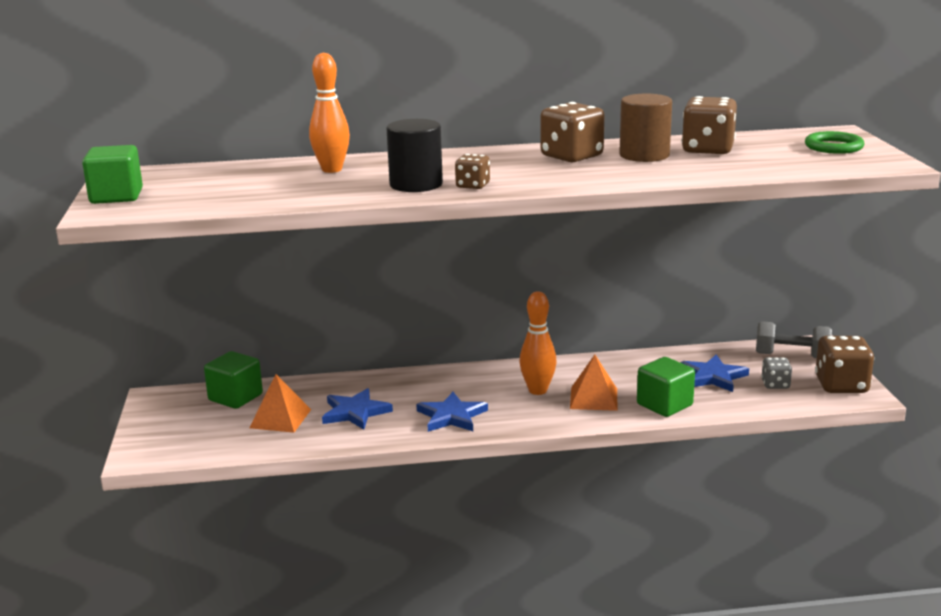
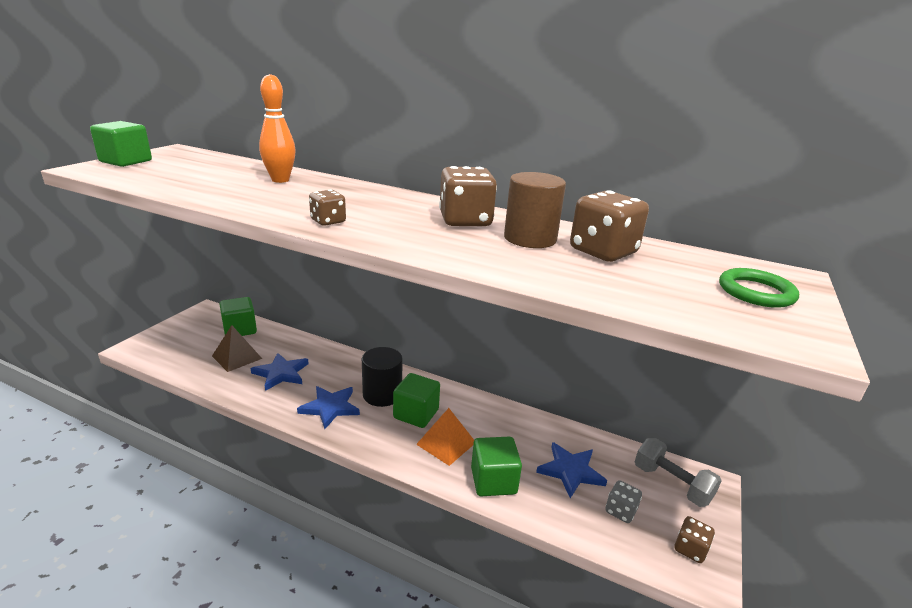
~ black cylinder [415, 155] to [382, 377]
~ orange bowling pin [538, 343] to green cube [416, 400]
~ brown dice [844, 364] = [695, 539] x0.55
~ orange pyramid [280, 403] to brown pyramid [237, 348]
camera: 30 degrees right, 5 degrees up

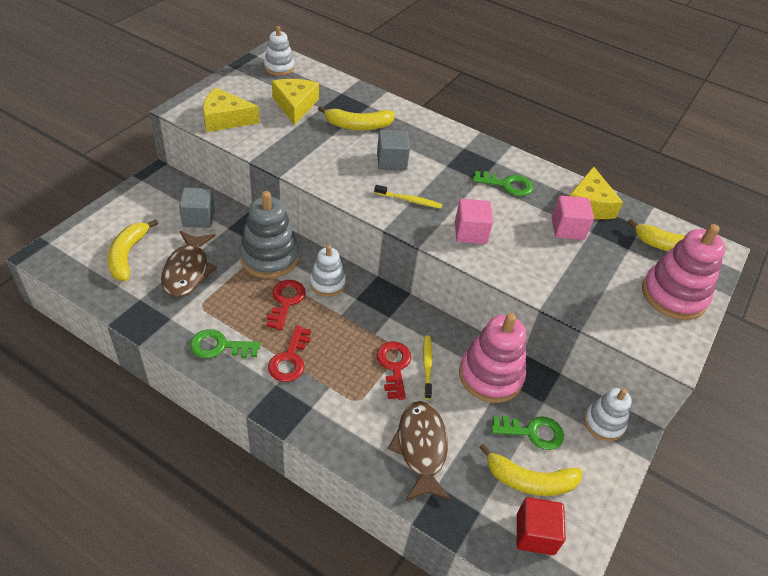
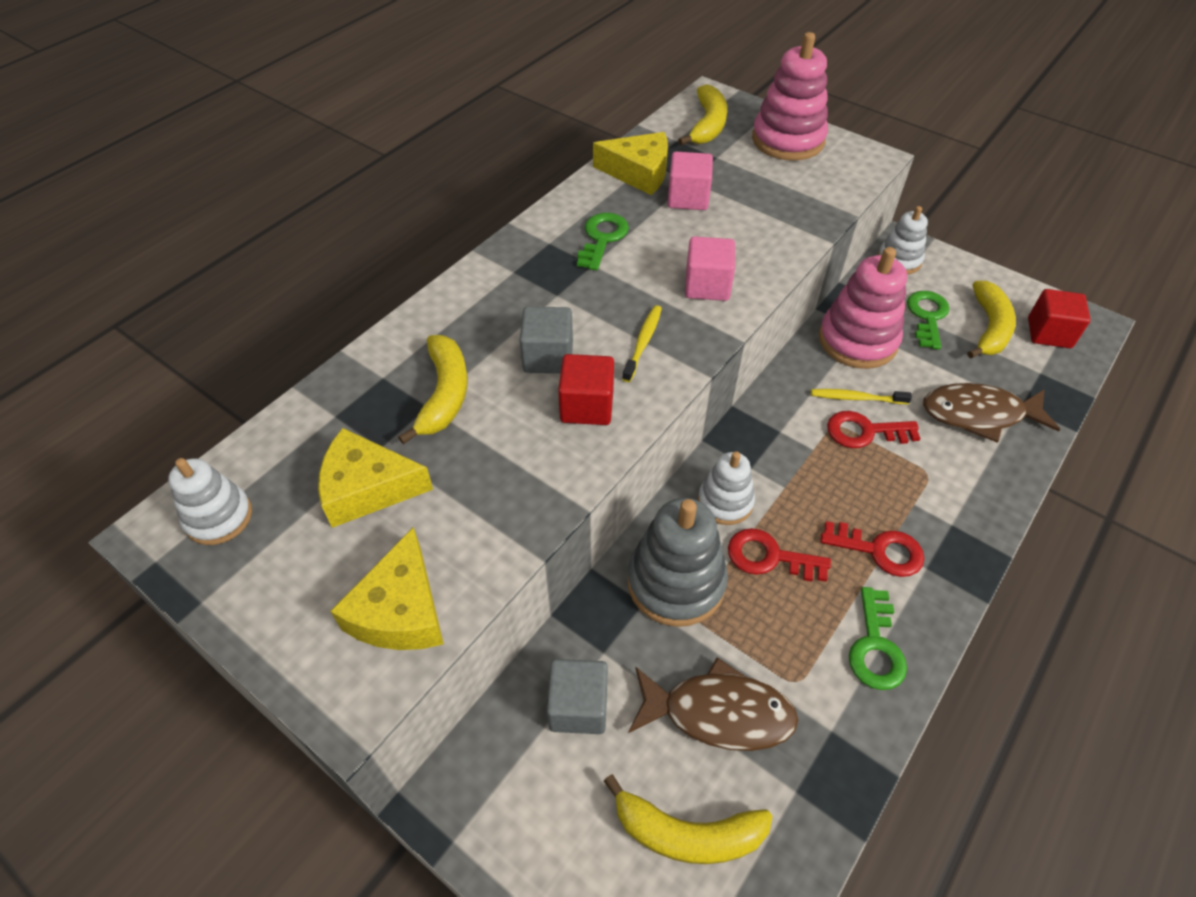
+ red cube [586, 389]
camera: 80 degrees left, 5 degrees up

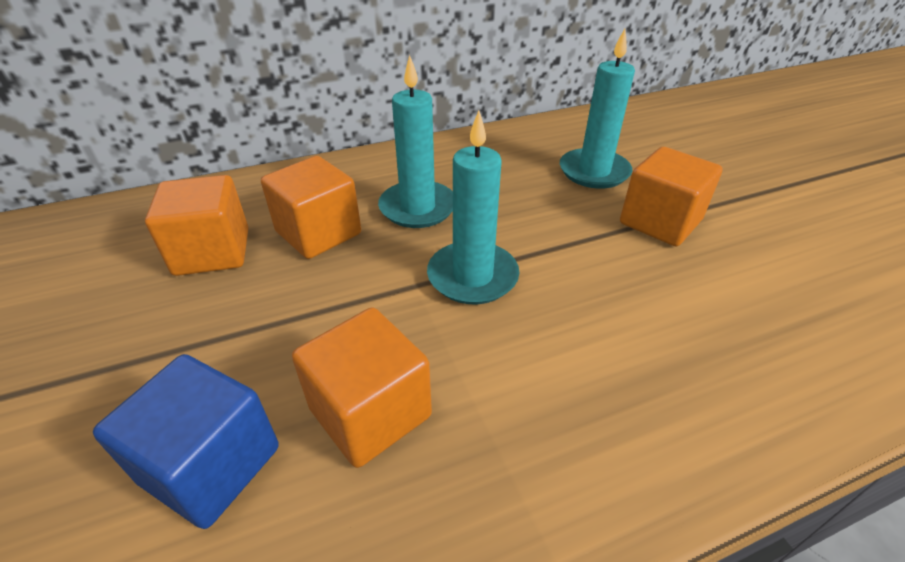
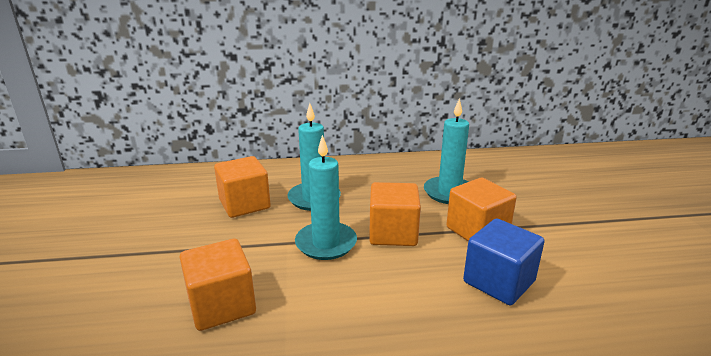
~ orange cube [196, 225] to [395, 214]
~ blue cube [186, 441] to [504, 261]
camera: 15 degrees right, 15 degrees down

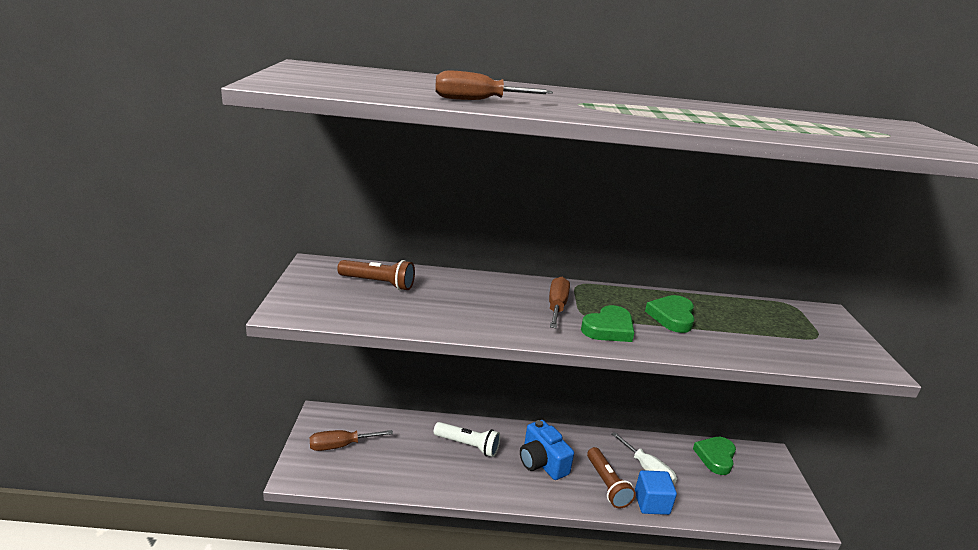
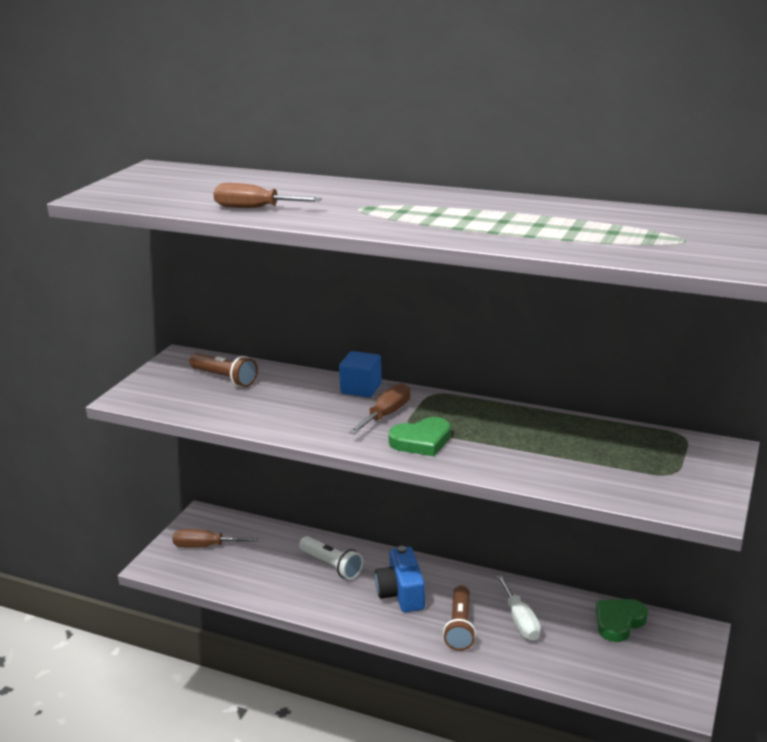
- green heart [670, 314]
~ blue cube [656, 492] to [360, 374]
camera: 25 degrees right, 0 degrees up

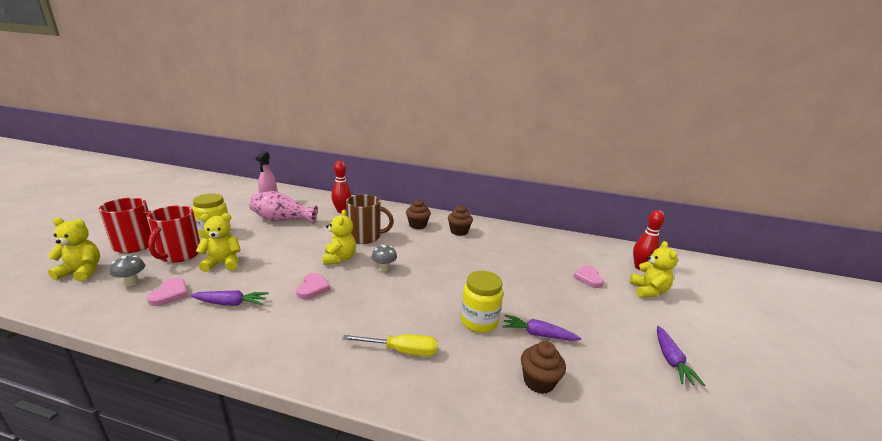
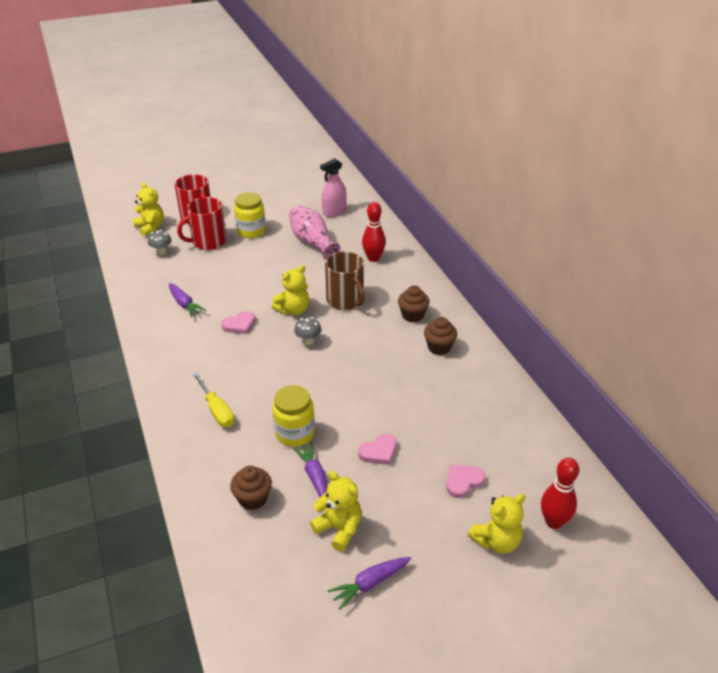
~ yellow teddy bear [218, 242] to [336, 511]
~ pink heart [167, 292] to [377, 449]
camera: 55 degrees right, 15 degrees up

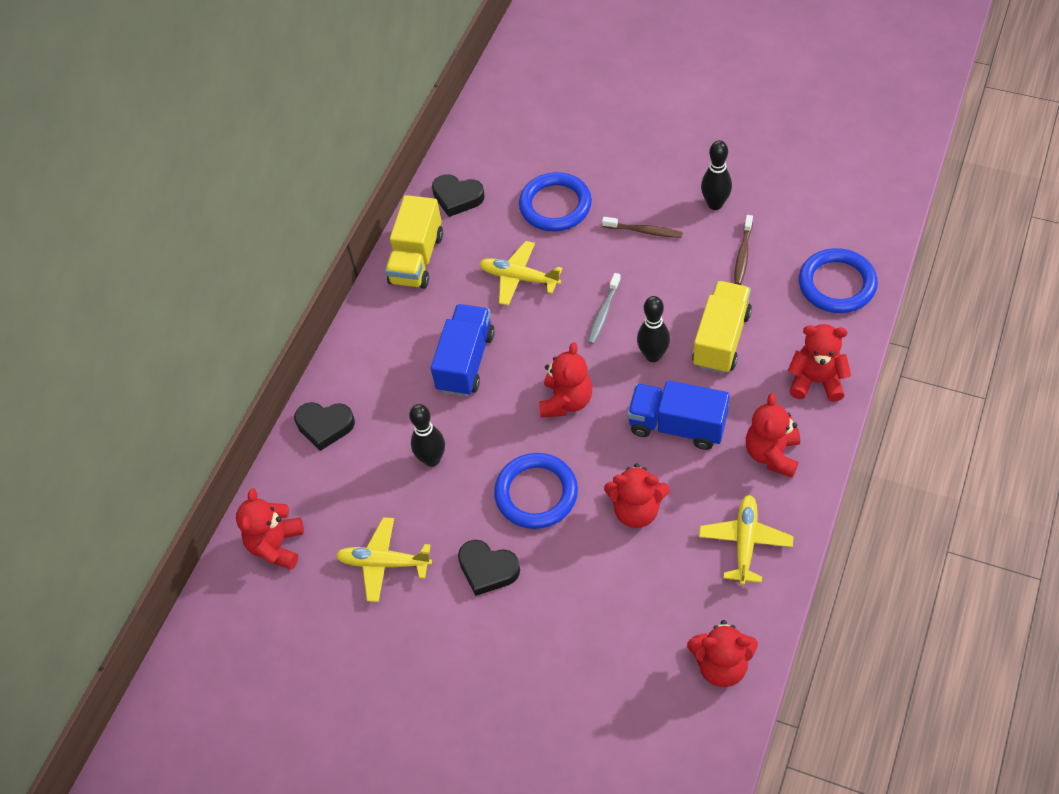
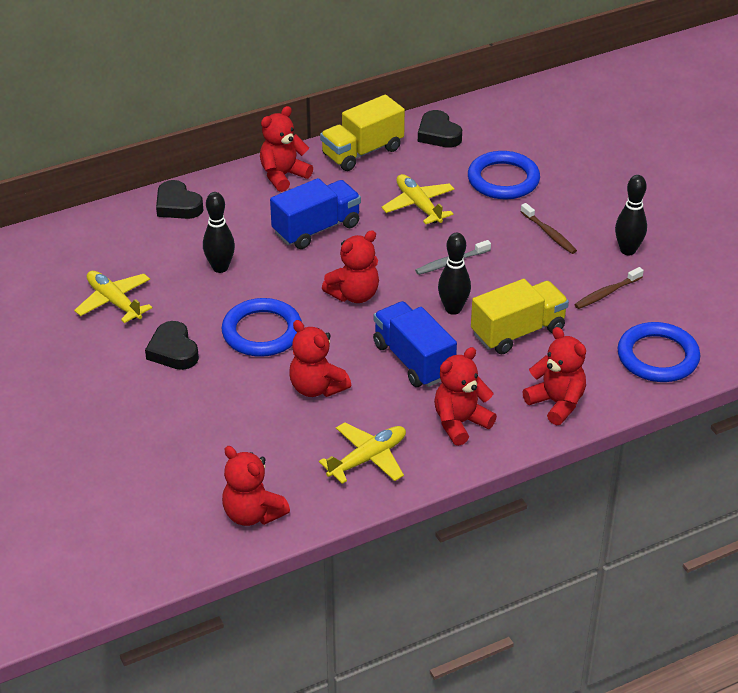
~ red teddy bear [270, 529] to [286, 149]
camera: 35 degrees right, 15 degrees down

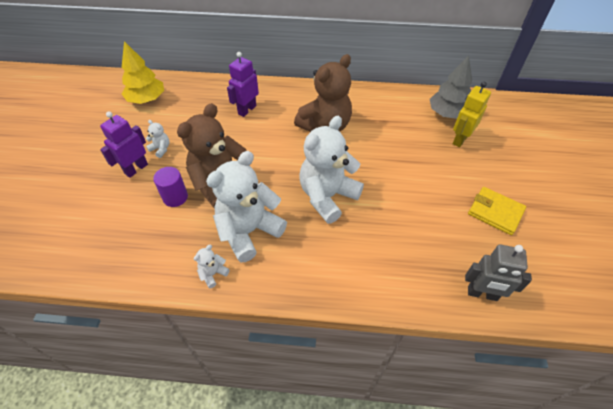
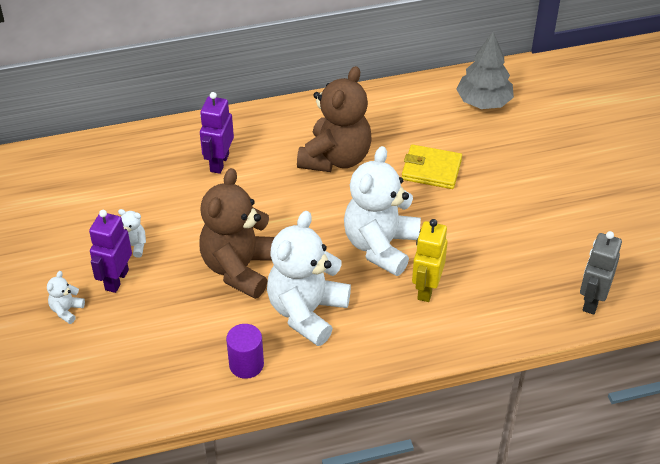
- yellow tree [143, 72]
~ yellow robot [472, 114] to [429, 260]
~ purple cylinder [170, 187] to [245, 351]
~ yellow wallet [497, 211] to [432, 167]
~ white teddy bear [212, 266] to [66, 297]
~ grey robot [498, 273] = [601, 273] 120 degrees clockwise
camera: 20 degrees left, 5 degrees down

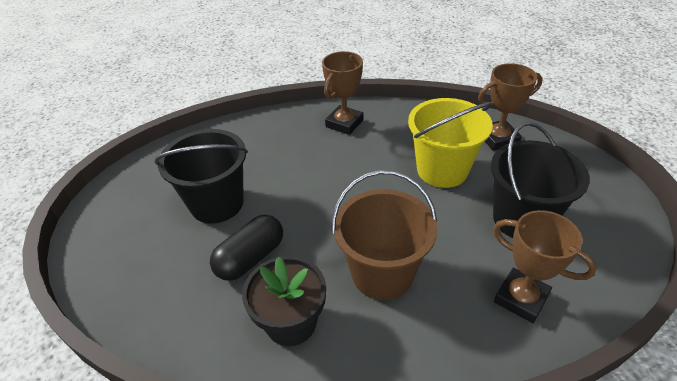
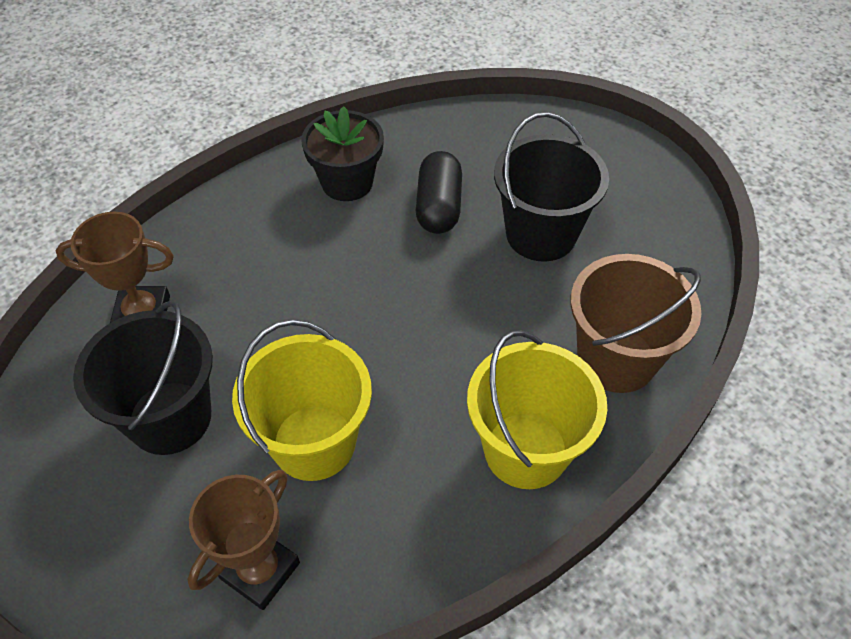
~ brown trophy [342, 93] to yellow bucket [537, 409]
~ brown bucket [384, 235] to [636, 323]
camera: 140 degrees right, 10 degrees up

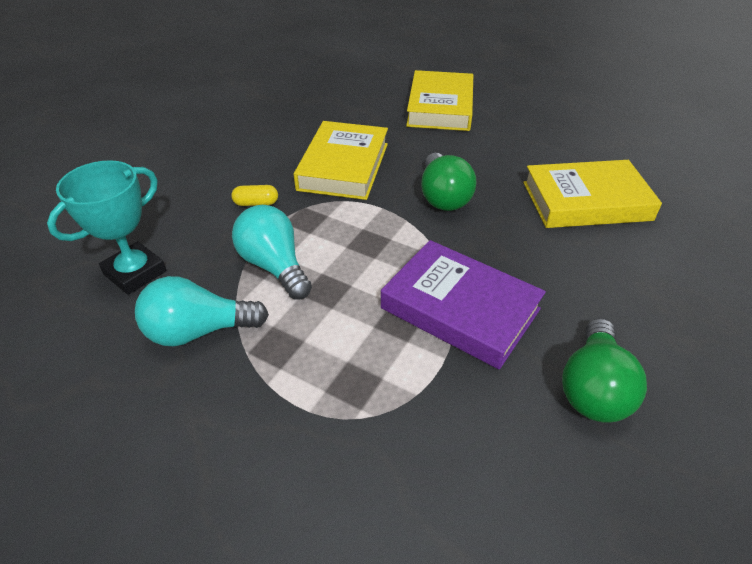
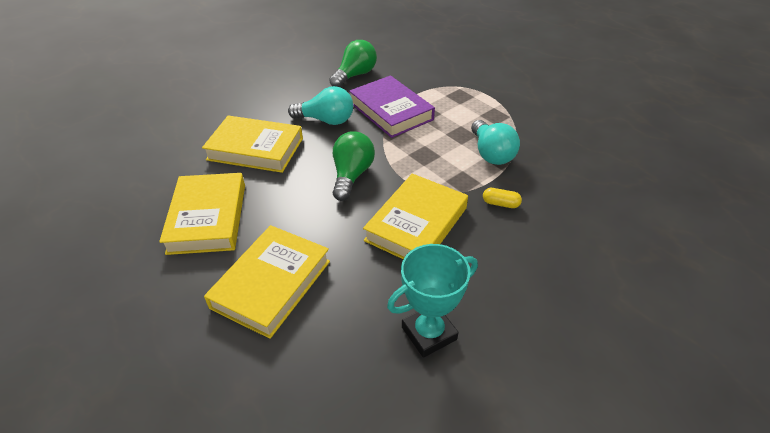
~ turquoise trophy [107, 227] to [432, 301]
~ turquoise light bulb [202, 311] to [320, 105]
+ yellow book [202, 214]
camera: 160 degrees left, 0 degrees up

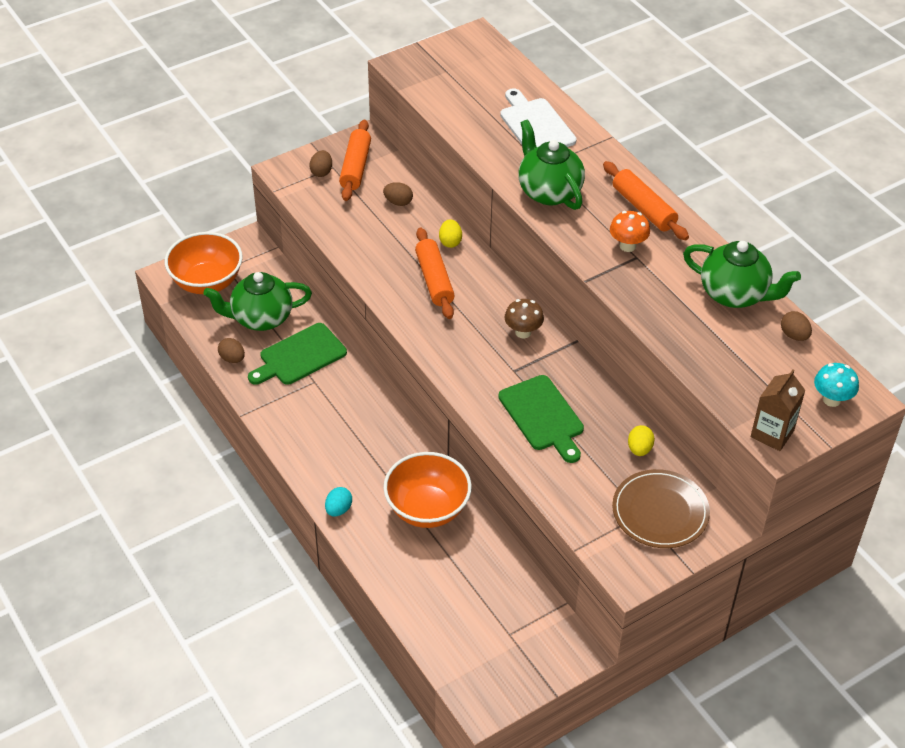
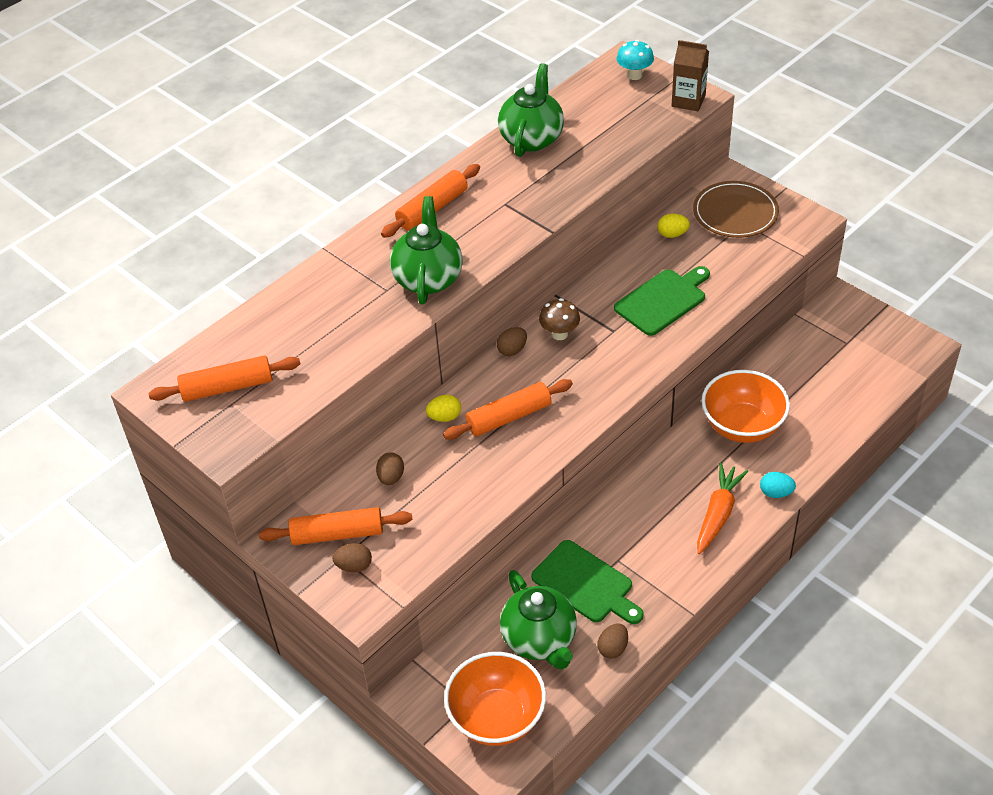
- white cutting board [538, 117]
~ green teapot [551, 164] = [426, 250] 135 degrees clockwise
- orange mushroom [630, 231]
~ brown egg [796, 326] to [512, 341]
+ orange rolling pin [224, 378]
+ orange carrot [722, 508]
camera: 100 degrees left, 0 degrees up

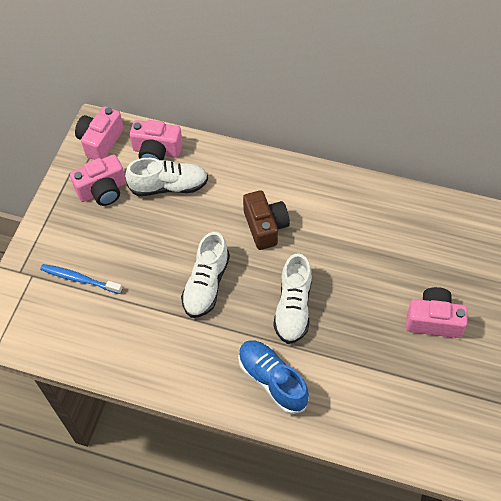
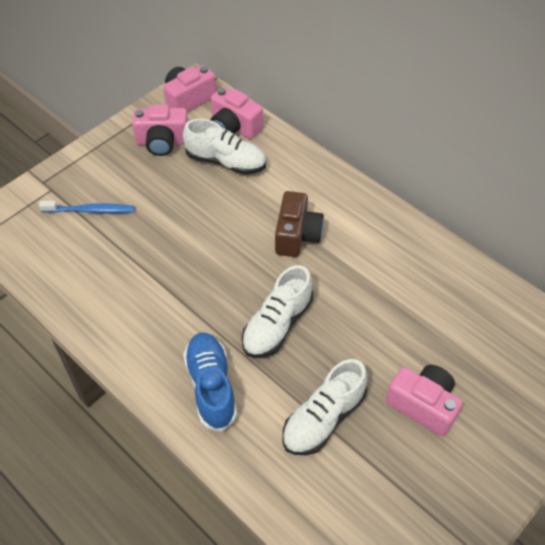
~ white shoe [205, 275] to [325, 407]
~ blue toothbrush [81, 279] = [87, 207] 135 degrees clockwise
camera: 25 degrees right, 5 degrees down

